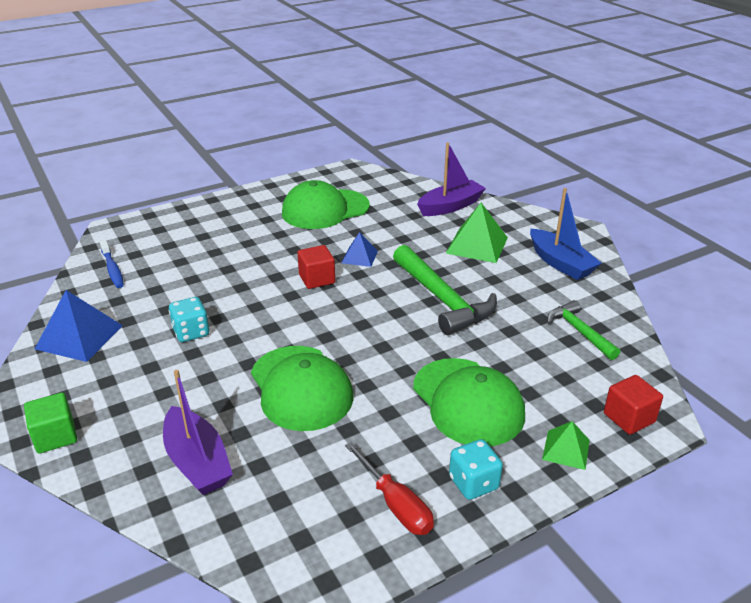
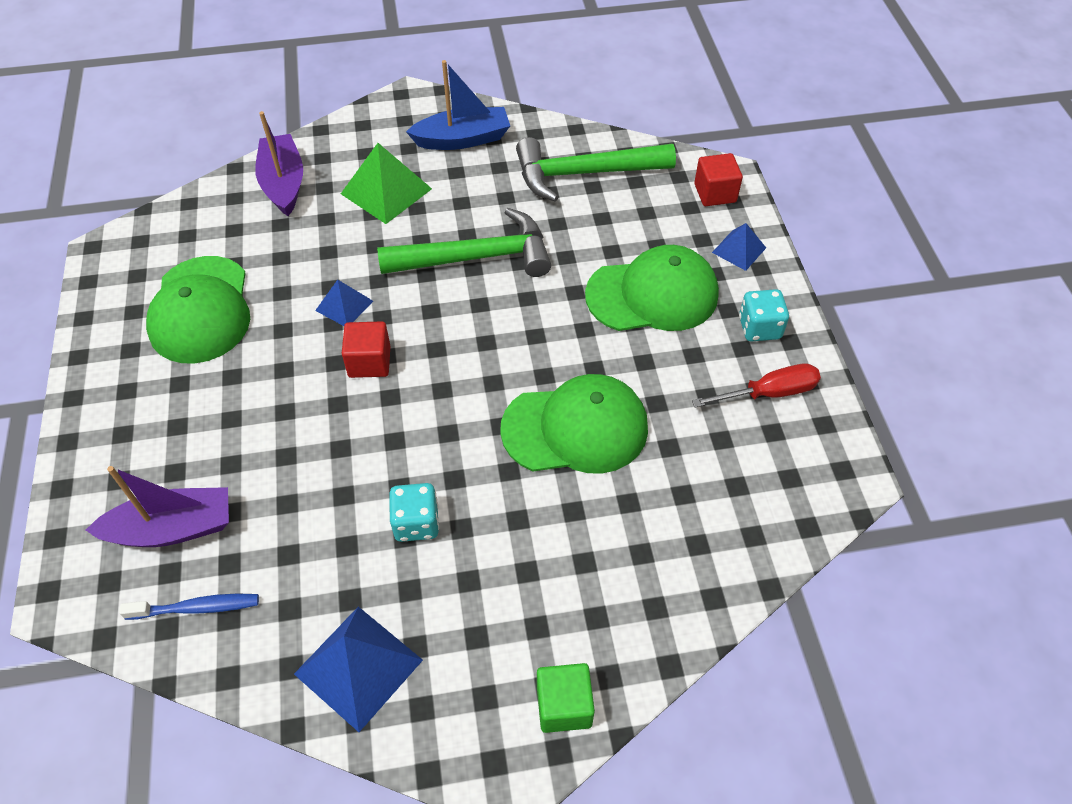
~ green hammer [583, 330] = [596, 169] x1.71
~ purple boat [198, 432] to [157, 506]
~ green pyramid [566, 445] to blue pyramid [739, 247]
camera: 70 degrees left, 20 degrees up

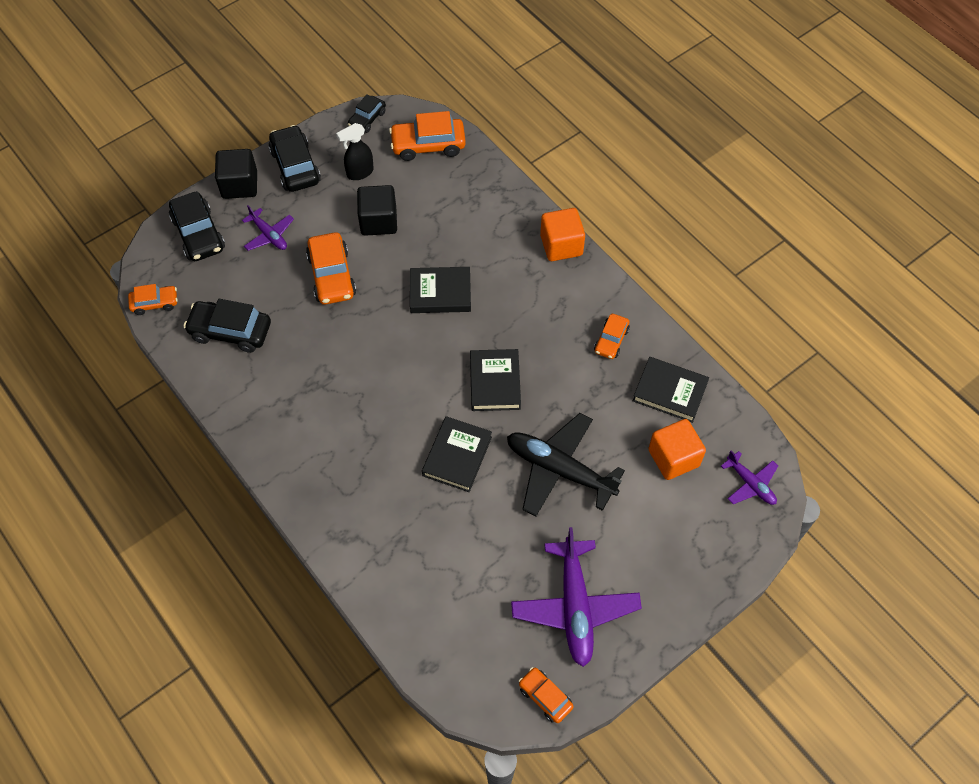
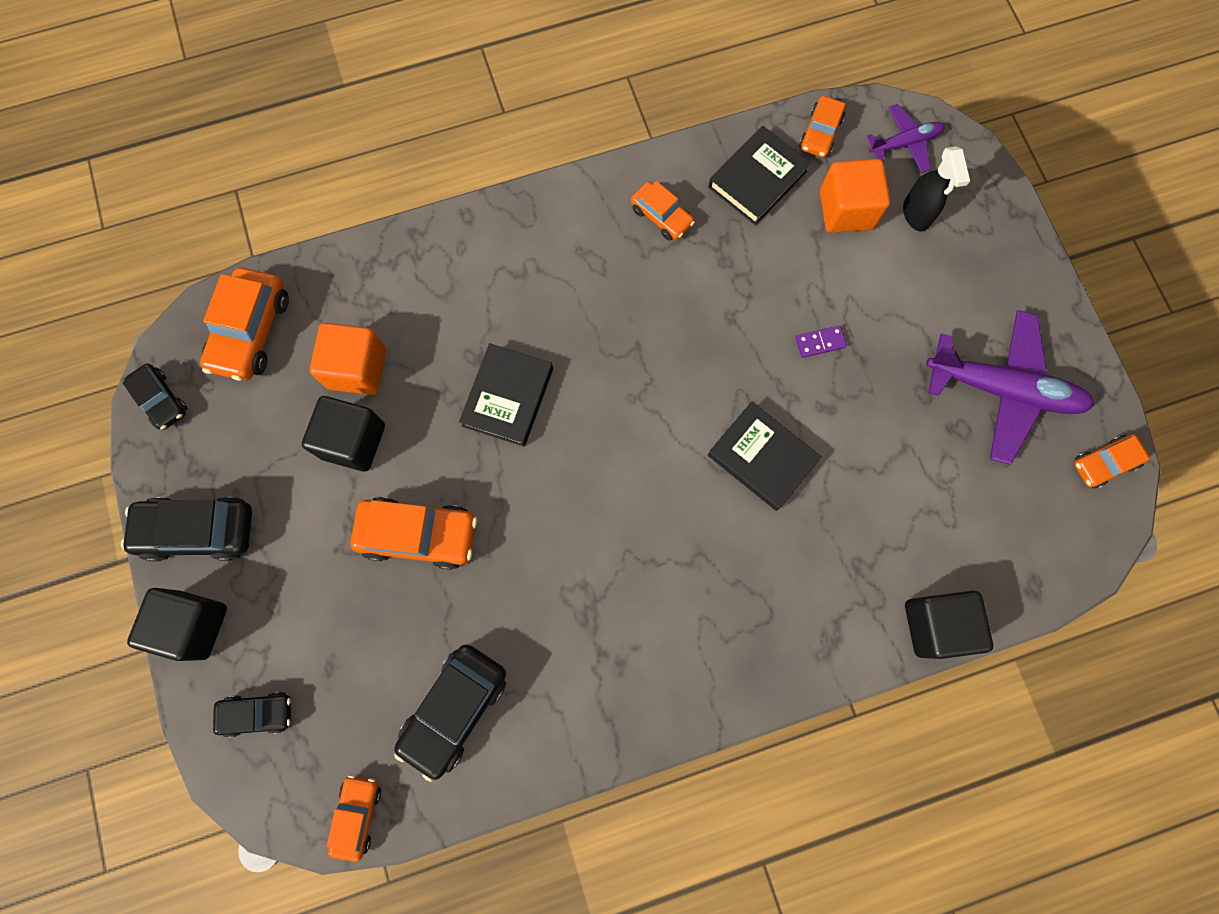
~ black spray bottle [355, 151] to [936, 188]
~ black car [197, 226] = [252, 715] x0.60
- purple plane [268, 228]
~ orange cube [562, 234] to [348, 359]
- black book [495, 380]
~ black plane [566, 465] to purple domino [821, 342]
+ orange car [822, 127]
+ black cube [949, 625]
camera: 70 degrees left, 15 degrees up

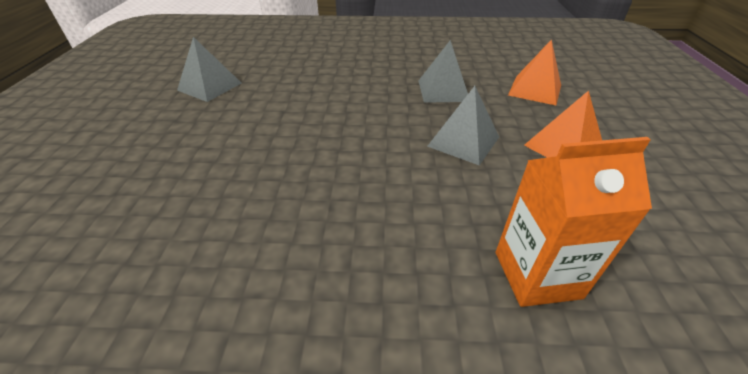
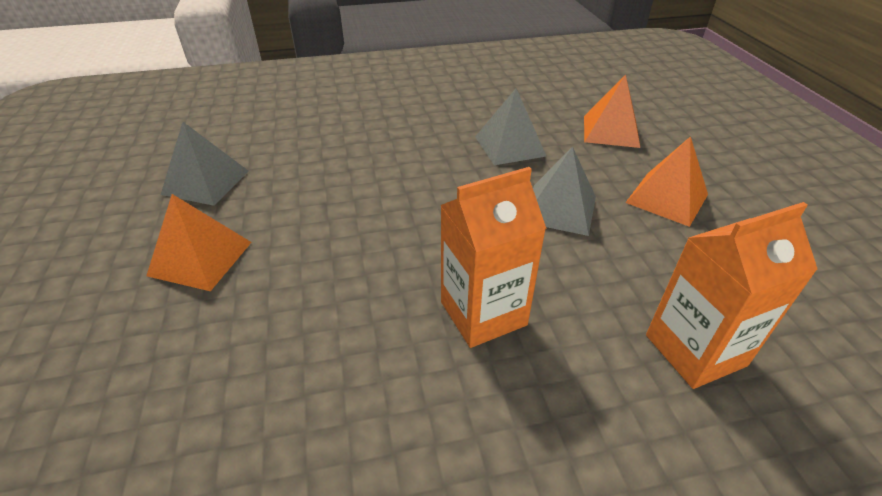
+ orange carton [493, 257]
+ orange pyramid [199, 242]
camera: 15 degrees left, 0 degrees up

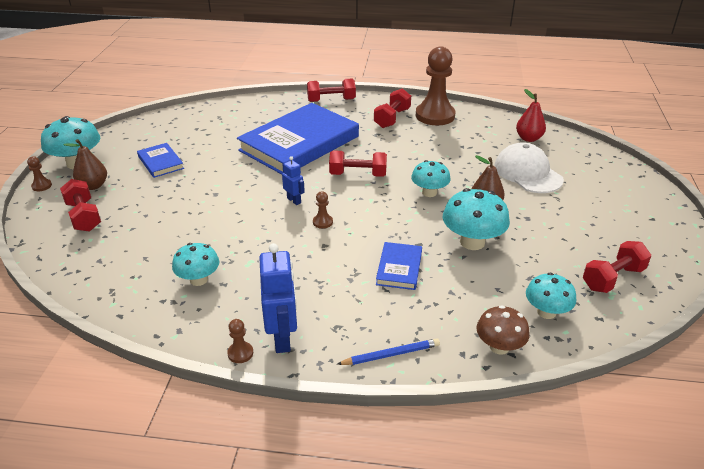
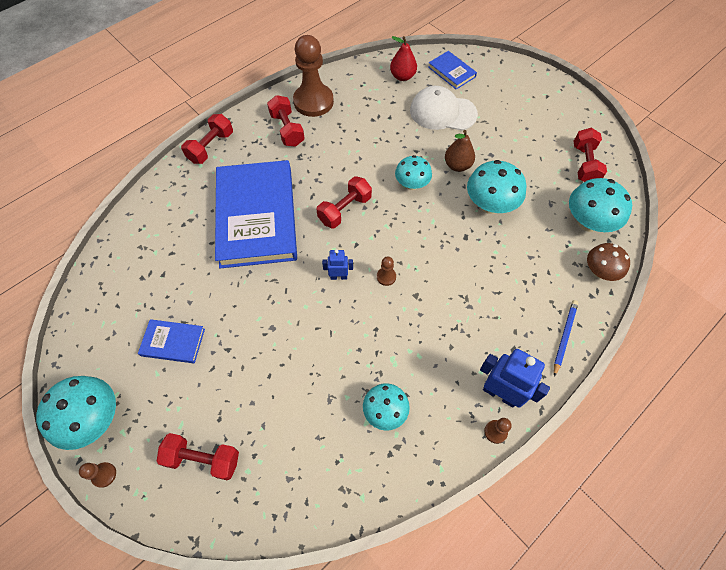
- brown pear [85, 164]
~ blue book [399, 266] to [452, 70]
~ turquoise mushroom [551, 296] = [600, 205] x1.52
camera: 50 degrees left, 25 degrees up

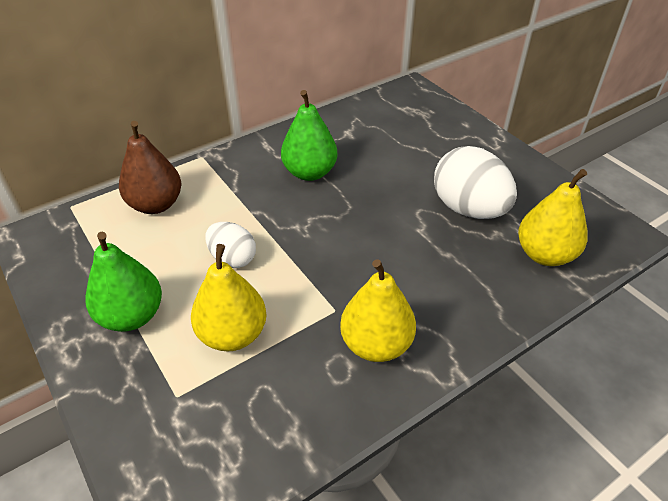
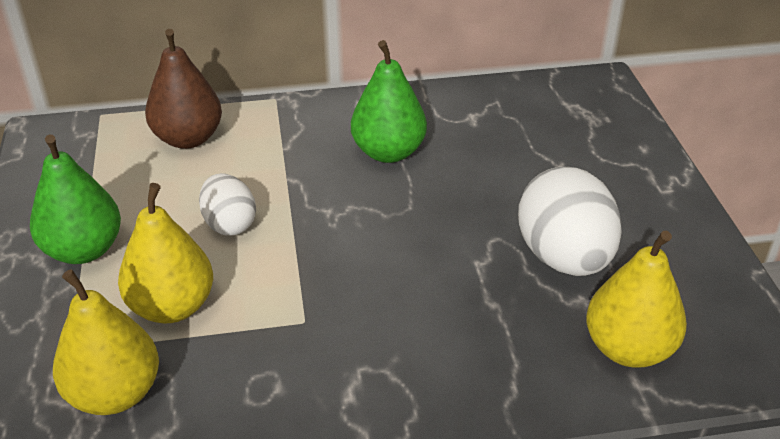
~ yellow pear [378, 310] to [106, 342]
camera: 25 degrees right, 5 degrees down

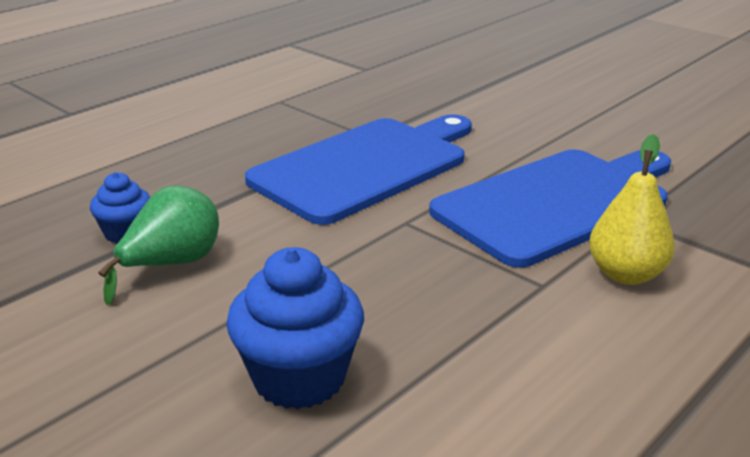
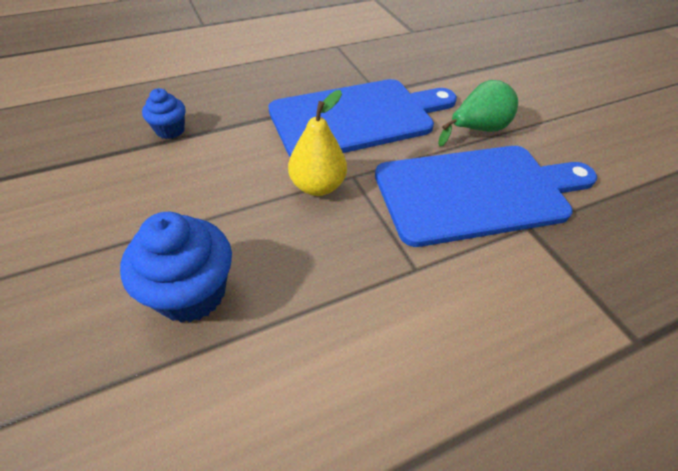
~ yellow pear [632, 209] to [317, 143]
~ green pear [158, 245] to [478, 113]
camera: 20 degrees right, 20 degrees up

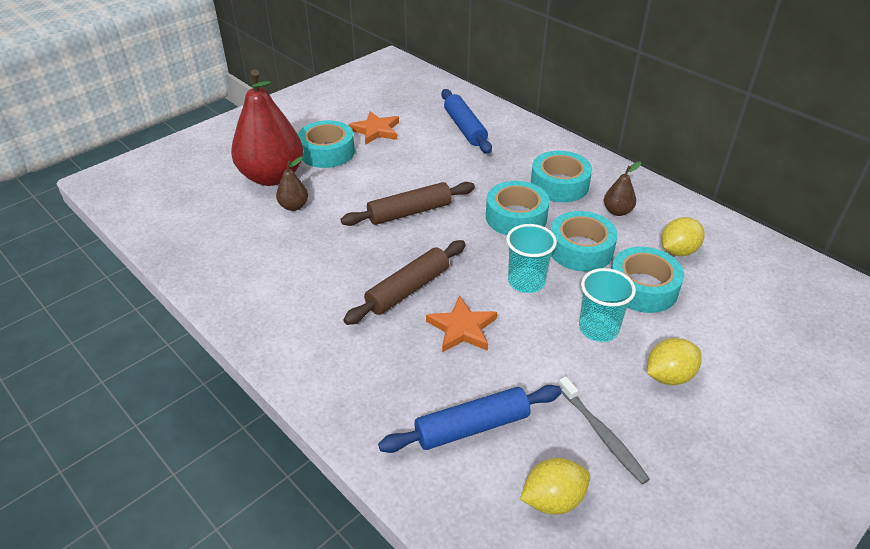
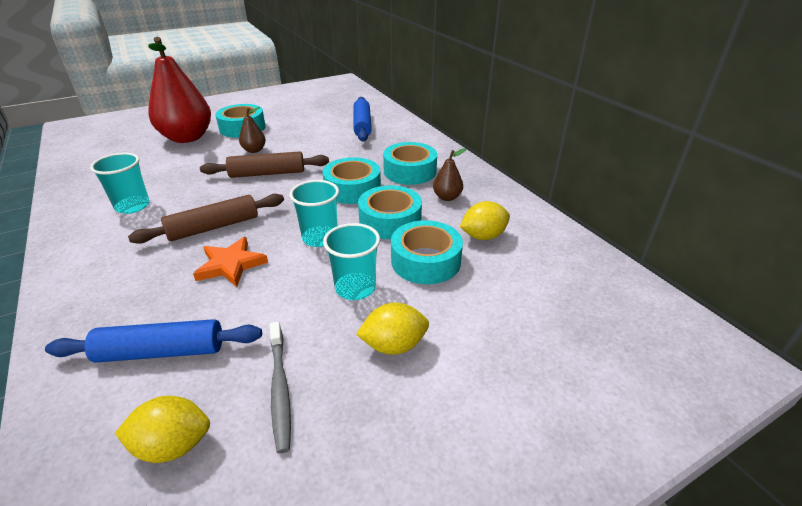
- orange star [373, 128]
~ brown pear [292, 184] to [252, 130]
+ turquoise cup [120, 183]
camera: 15 degrees right, 5 degrees down

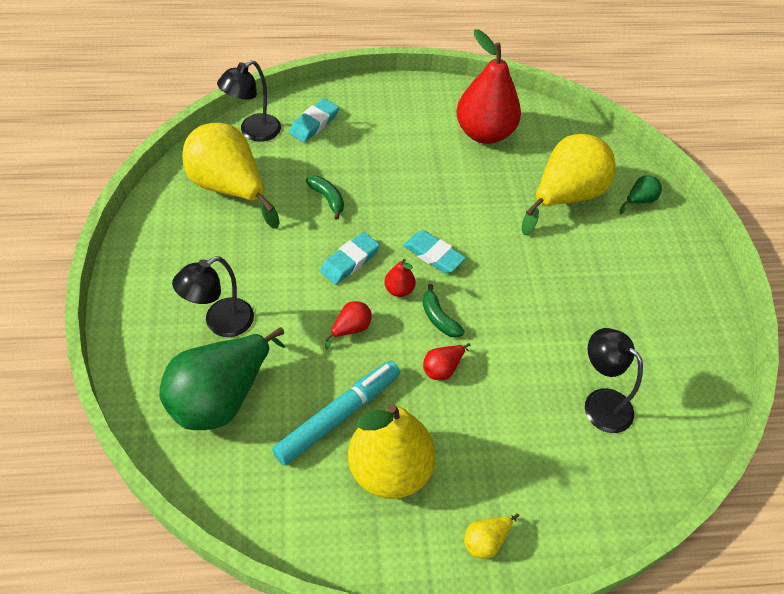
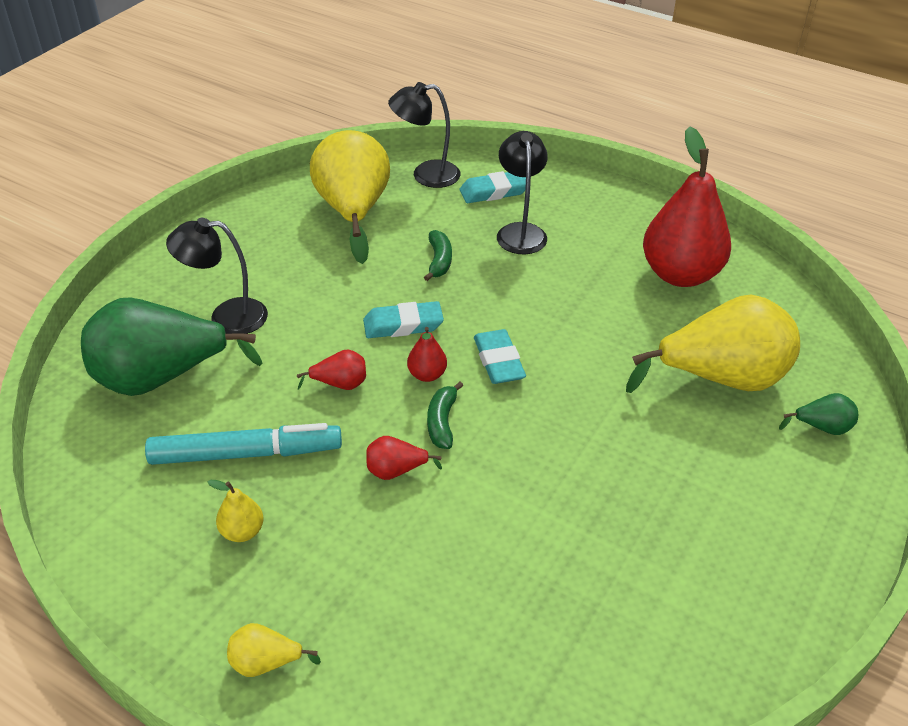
~ black lamp [614, 380] to [522, 192]
~ yellow pear [392, 451] = [235, 511] x0.42
camera: 40 degrees right, 10 degrees down

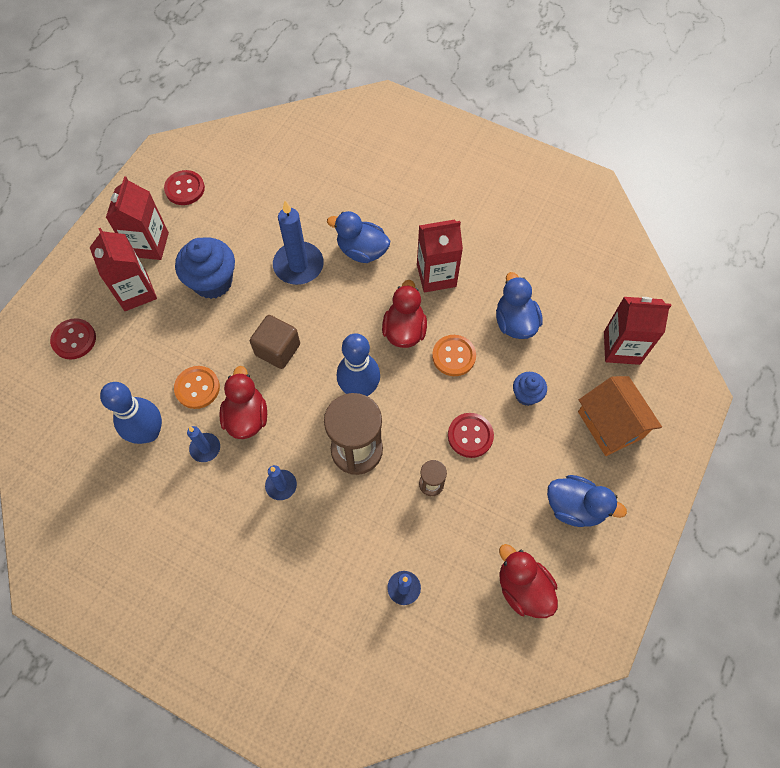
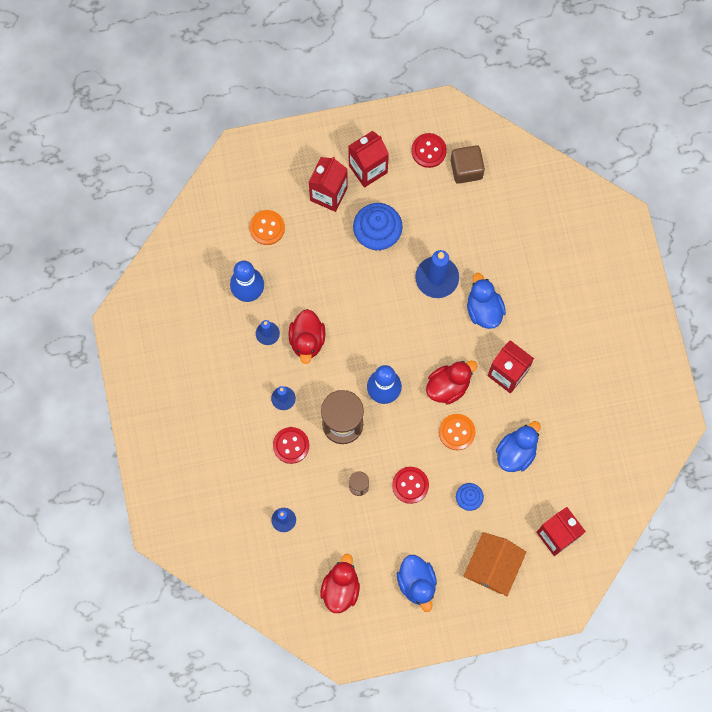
~ brown cube [275, 342] to [468, 164]
~ red button [73, 339] to [291, 445]
~ orange button [197, 387] to [267, 227]
~ red duck [243, 402] = [307, 336] 135 degrees clockwise
camera: 50 degrees right, 10 degrees up

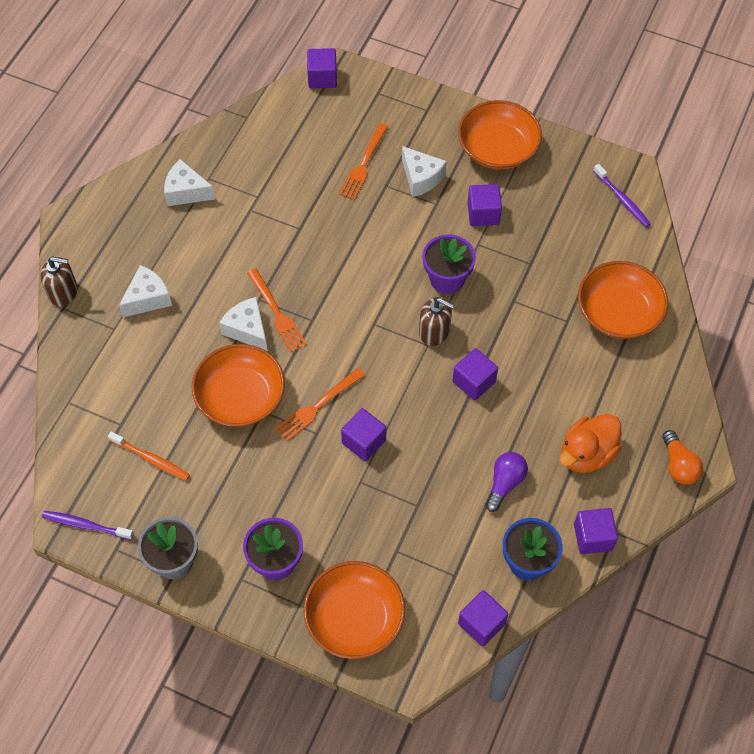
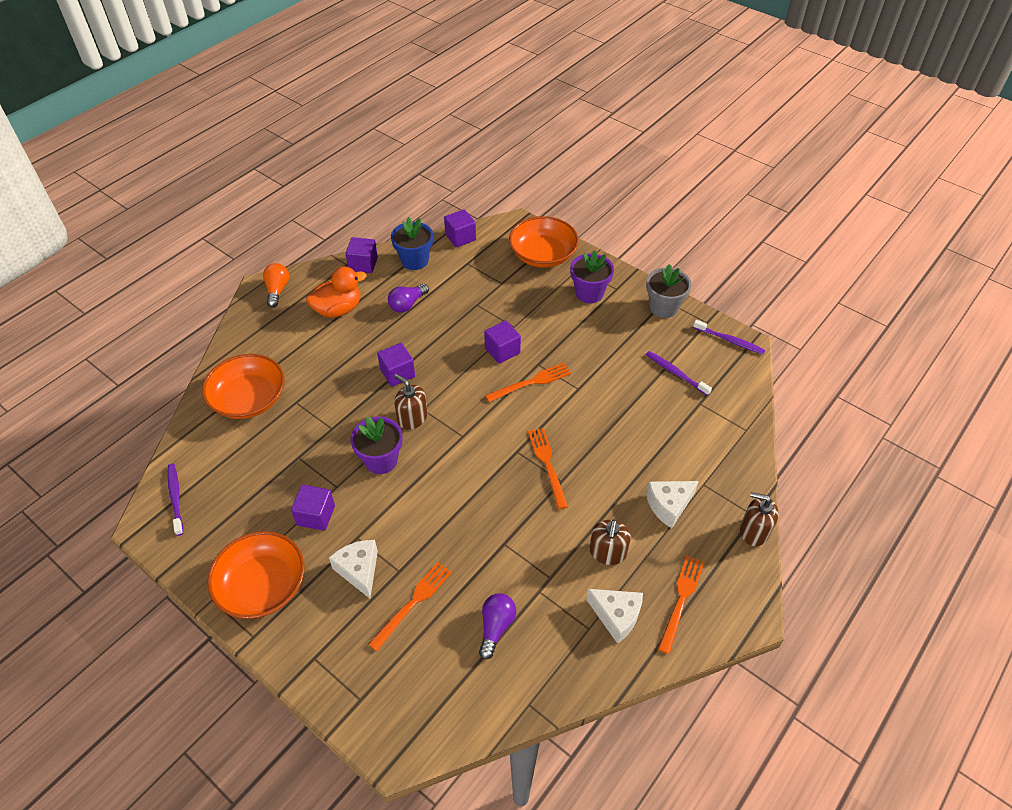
- purple cube [322, 68]
- white cheese [243, 324]
- orange bowl [238, 385]
~ orange toothbrush [149, 456] to purple toothbrush [679, 373]
+ brown soap dispenser [610, 542]
+ orange fork [681, 604]
+ purple light bulb [497, 626]
camera: 165 degrees left, 10 degrees down

